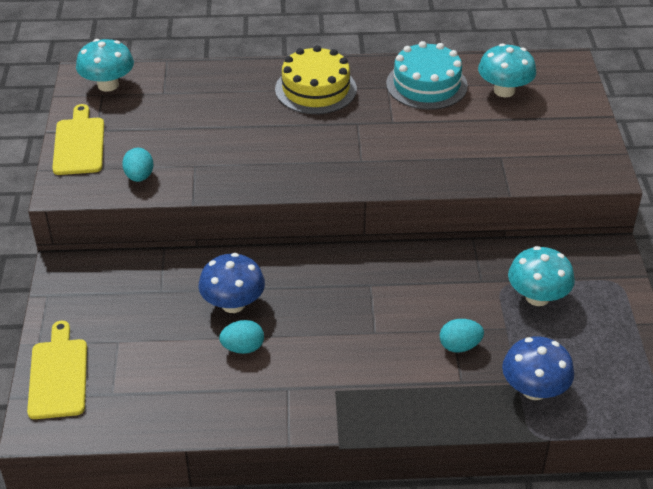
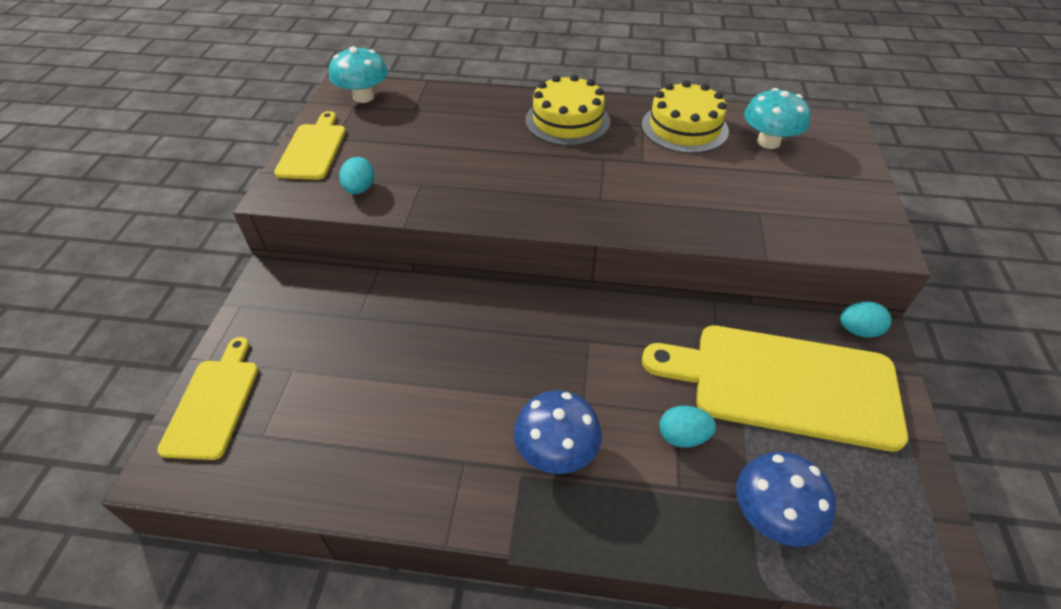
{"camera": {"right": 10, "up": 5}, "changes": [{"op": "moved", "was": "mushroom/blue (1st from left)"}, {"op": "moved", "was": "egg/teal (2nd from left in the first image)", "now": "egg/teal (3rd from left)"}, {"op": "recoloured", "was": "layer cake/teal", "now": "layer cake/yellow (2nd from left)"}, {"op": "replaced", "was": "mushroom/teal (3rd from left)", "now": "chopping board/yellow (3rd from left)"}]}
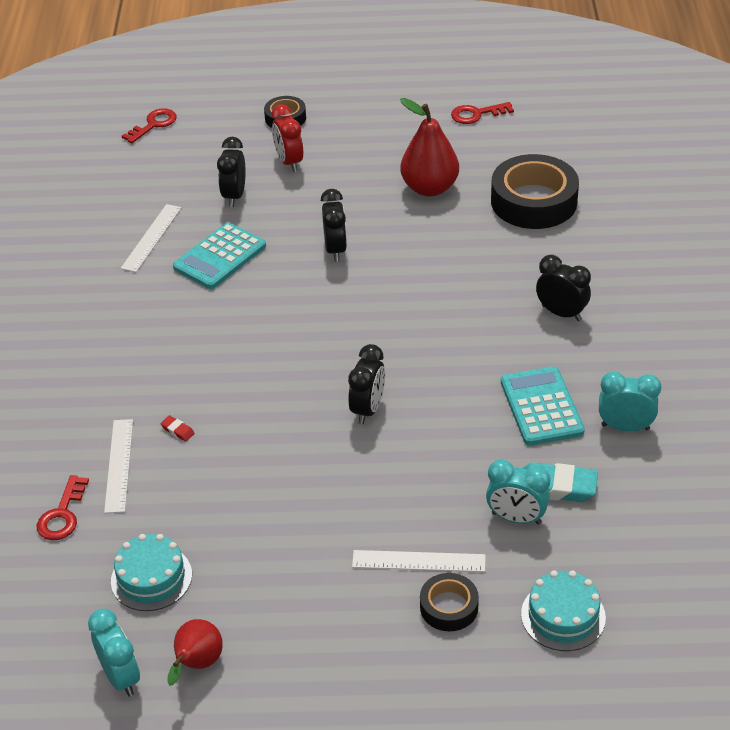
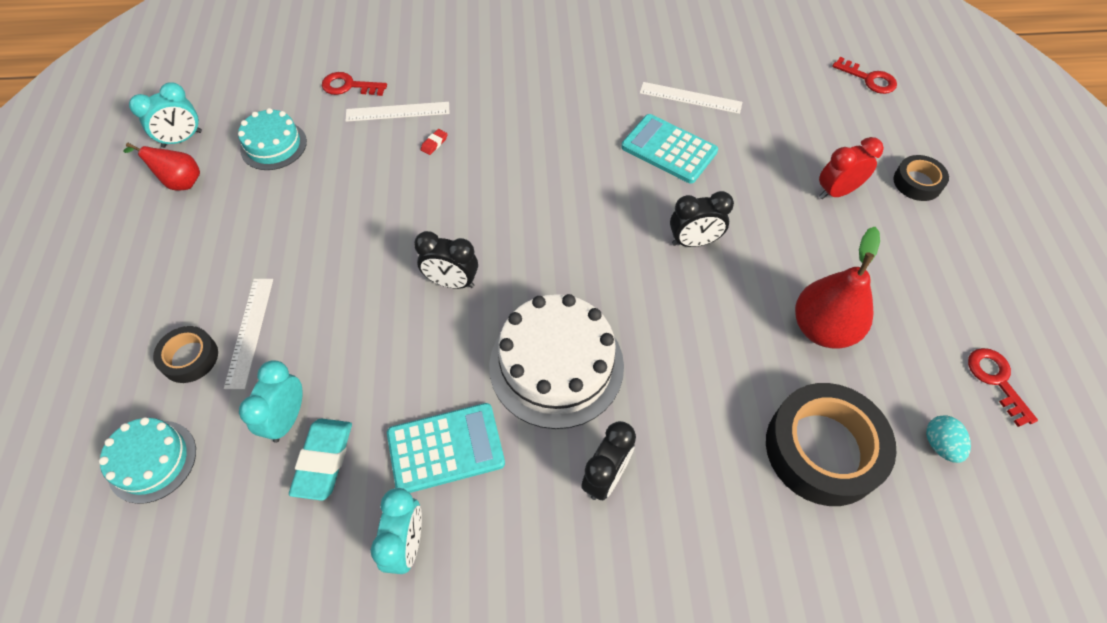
{"camera": {"right": 85, "up": 15}, "changes": [{"op": "removed", "was": "clock/jet-black (1st from left)"}, {"op": "added", "now": "layer cake/white"}, {"op": "added", "now": "egg/teal"}]}
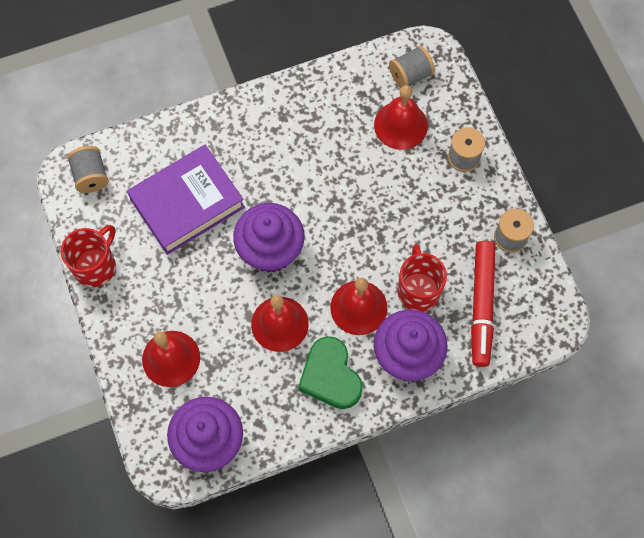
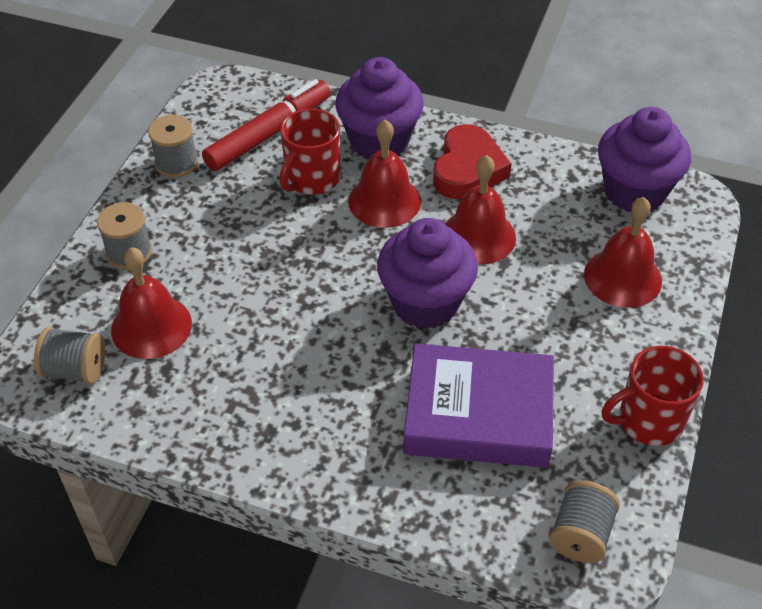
{"camera": {"right": -140, "up": -20}, "changes": [{"op": "recoloured", "was": "love heart/leaf-green", "now": "love heart/scarlet"}]}
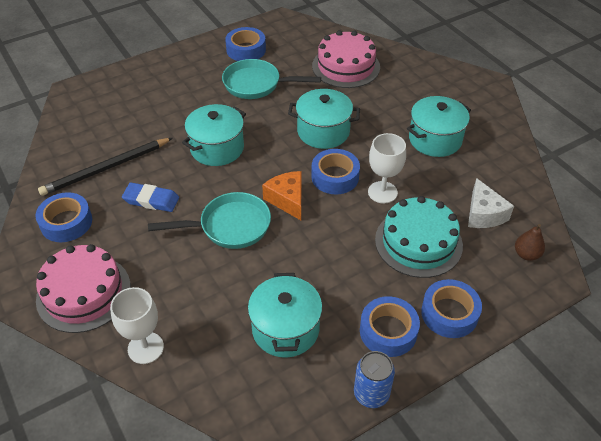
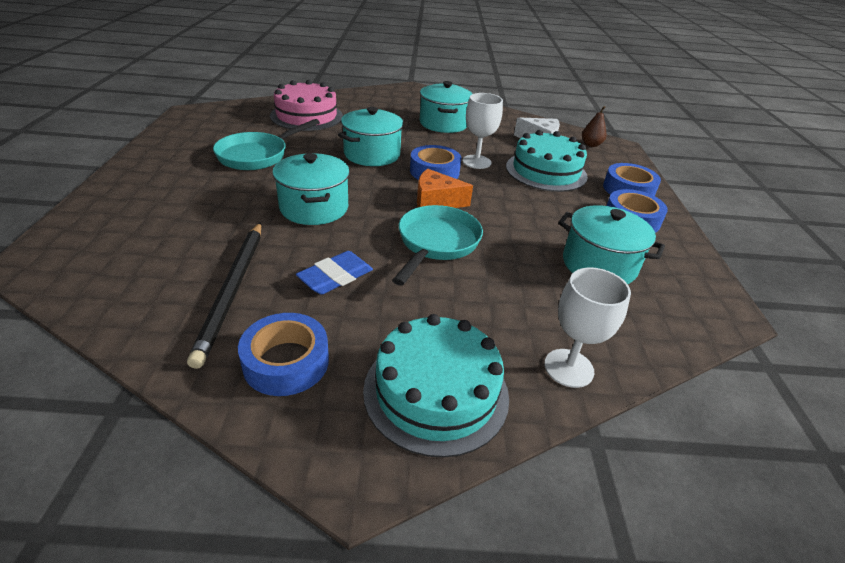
{"camera": {"right": -60, "up": -10}, "changes": [{"op": "recoloured", "was": "layer cake/pink (1st from left)", "now": "layer cake/teal (1st from left)"}, {"op": "removed", "was": "roll of tape/blue (2nd from left)"}, {"op": "removed", "was": "tin/blue"}]}
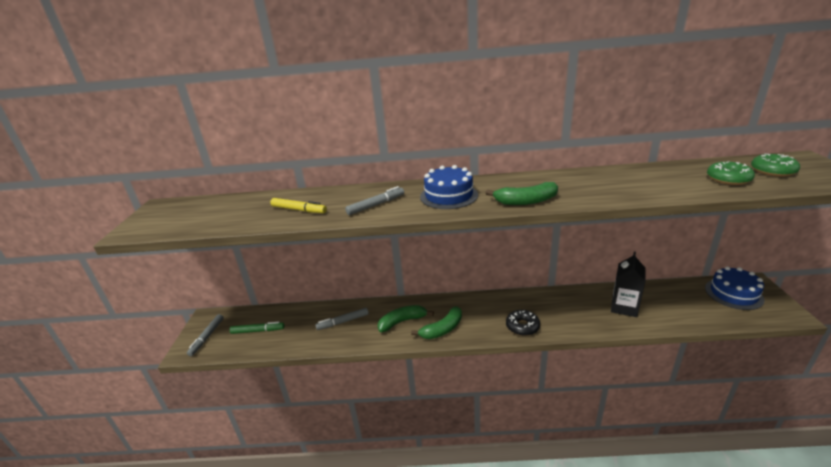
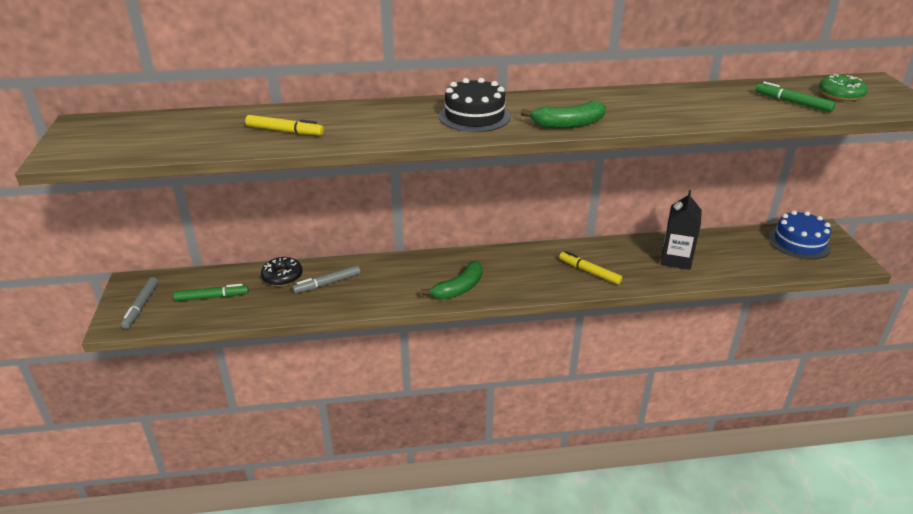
{"camera": {"right": -10, "up": 5}, "changes": [{"op": "removed", "was": "felt pen/ash-grey (3rd from left)"}, {"op": "removed", "was": "banana fruit/leaf-green (1st from left)"}, {"op": "recoloured", "was": "layer cake/blue (1st from left)", "now": "layer cake/jet-black"}, {"op": "moved", "was": "glazed donut/jet-black"}, {"op": "replaced", "was": "glazed donut/leaf-green (1st from left)", "now": "felt pen/leaf-green (2nd from left)"}, {"op": "added", "now": "felt pen/yellow (2nd from left)"}]}
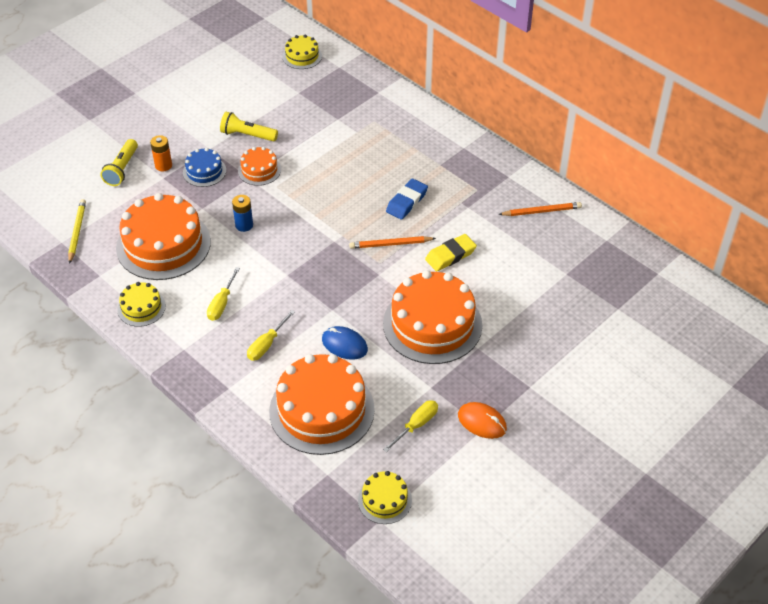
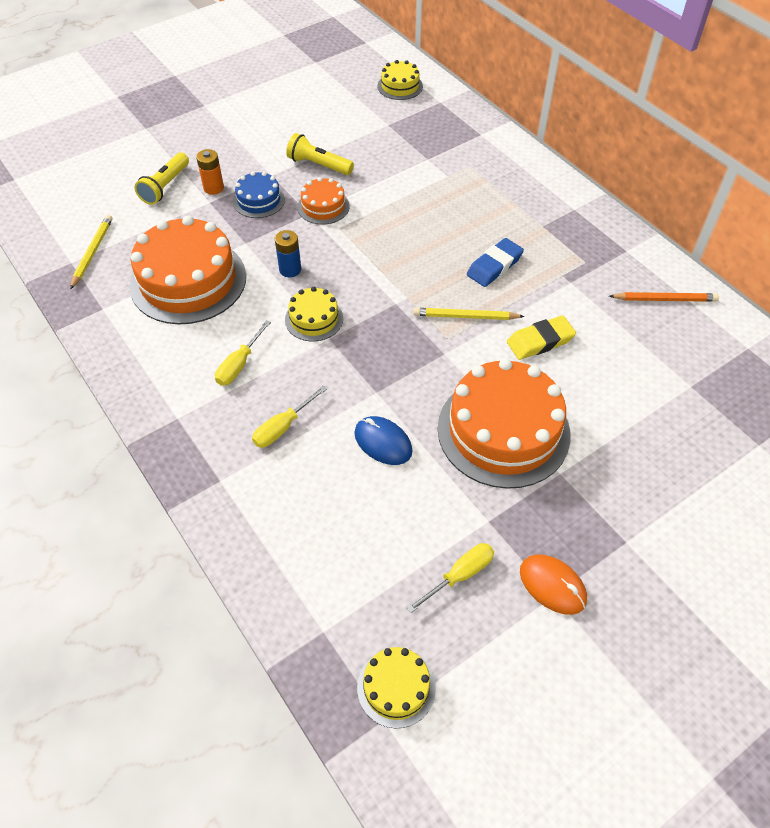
{"camera": {"right": 10, "up": 5}, "changes": [{"op": "moved", "was": "layer cake/yellow (1st from left)"}, {"op": "removed", "was": "layer cake/orange-coloured (3rd from left)"}, {"op": "recoloured", "was": "lead pencil/orange-coloured (1st from left)", "now": "lead pencil/yellow (2nd from left)"}]}
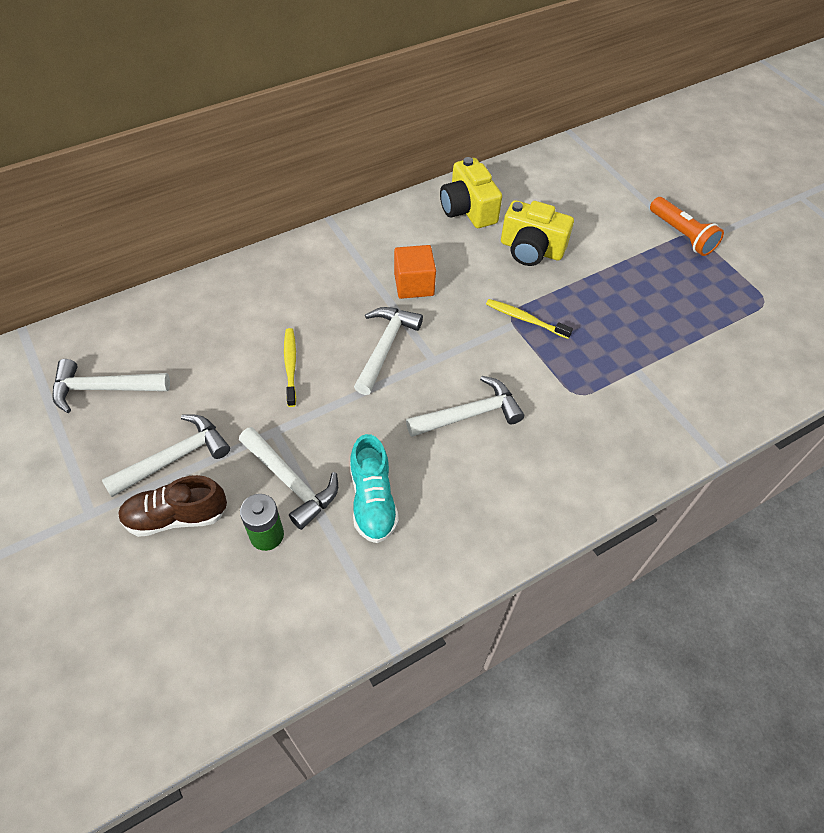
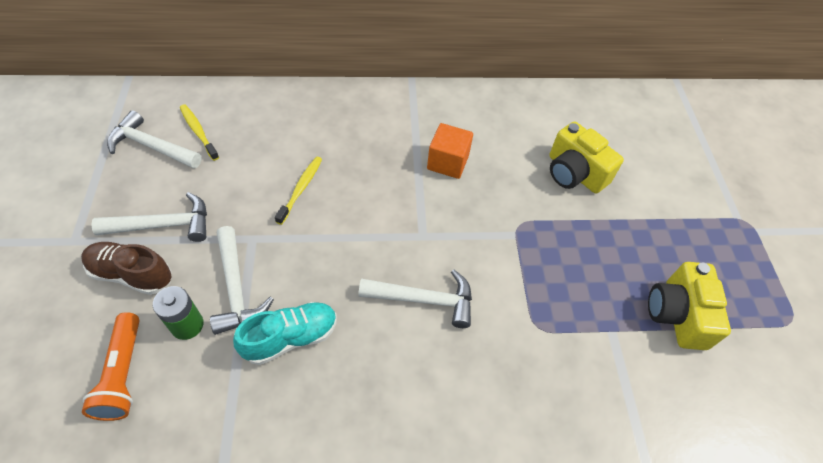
{"camera": {"right": 25, "up": 0}, "changes": [{"op": "turned", "was": "sneaker/teal", "clockwise": -135}, {"op": "removed", "was": "claw hammer/white (4th from left)"}, {"op": "moved", "was": "camera/yellow (1st from left in the first image)", "now": "camera/yellow (2nd from left)"}, {"op": "moved", "was": "dental brush/yellow (2nd from left in the first image)", "now": "dental brush/yellow (1st from left)"}, {"op": "moved", "was": "flashlight/orange-coloured"}]}
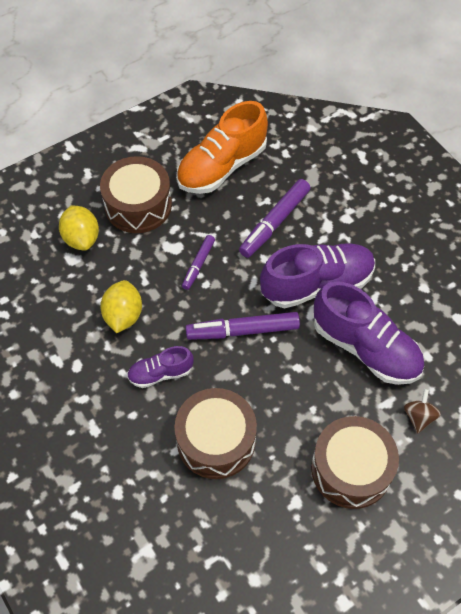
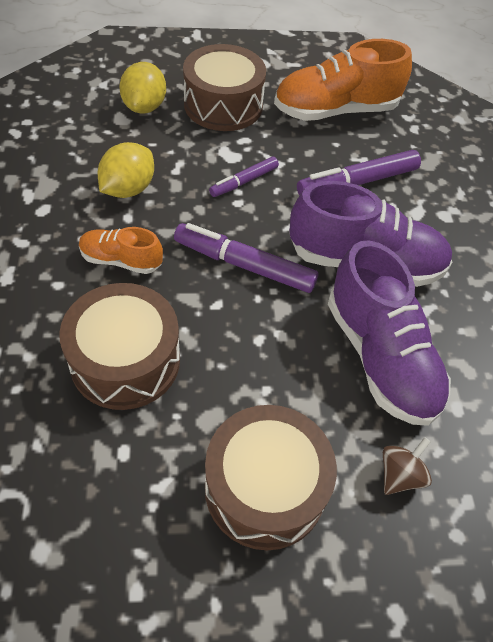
{"camera": {"right": 25, "up": -5}, "changes": [{"op": "recoloured", "was": "sneaker/purple (1st from left)", "now": "sneaker/orange-coloured (1st from left)"}]}
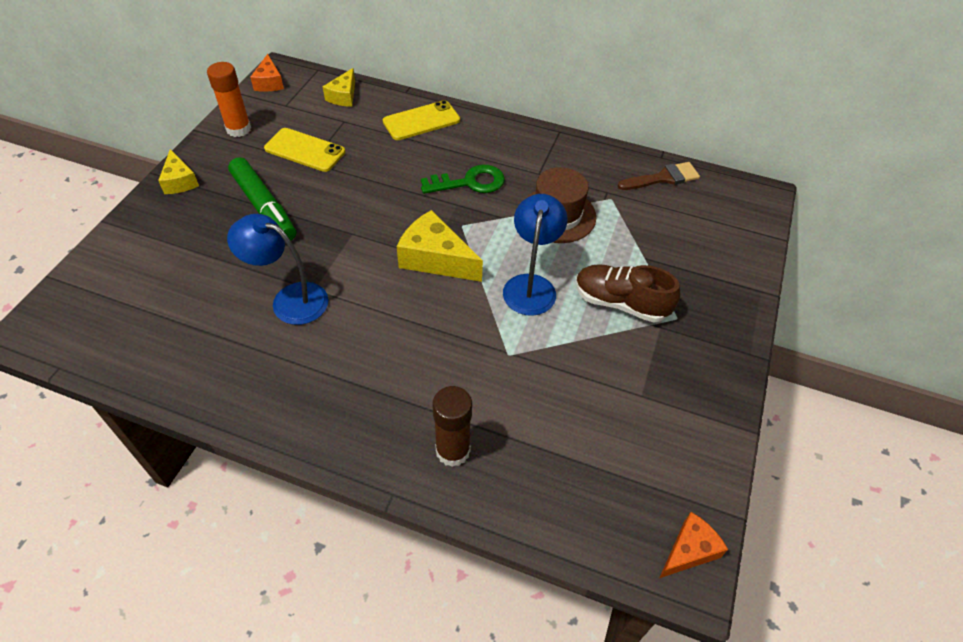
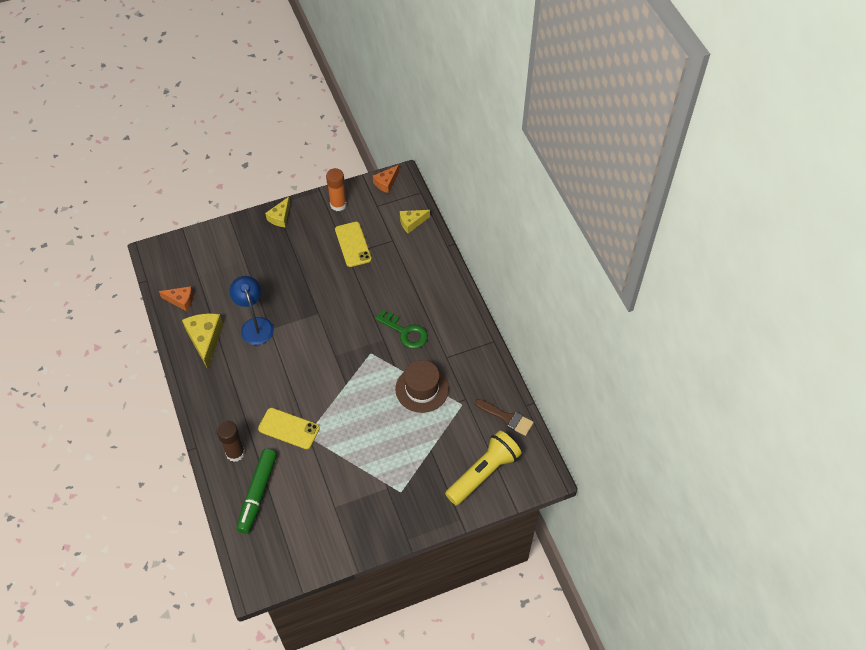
{"camera": {"right": 50, "up": 5}, "changes": [{"op": "moved", "was": "felt pen/leaf-green"}, {"op": "moved", "was": "mobile phone/yellow (2nd from left in the first image)", "now": "mobile phone/yellow (1st from left)"}, {"op": "moved", "was": "piece of cheese/yellow (3rd from left in the first image)", "now": "piece of cheese/yellow (1st from left)"}, {"op": "removed", "was": "reading lamp/blue (2nd from left)"}, {"op": "removed", "was": "sneaker/dark brown"}, {"op": "moved", "was": "piece of cheese/orange-coloured (2nd from left in the first image)", "now": "piece of cheese/orange-coloured (1st from left)"}, {"op": "added", "now": "flashlight/yellow"}]}
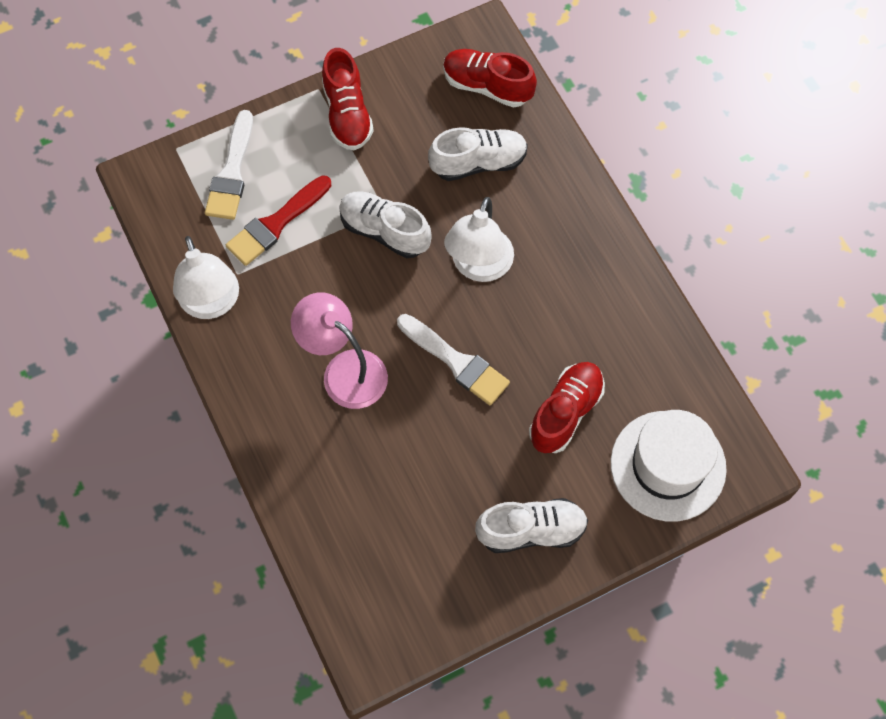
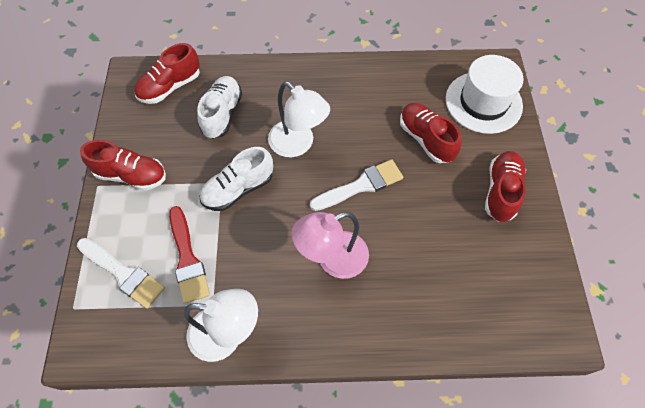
{"camera": {"right": -65, "up": -5}, "changes": [{"op": "recoloured", "was": "sneaker/white (3rd from left)", "now": "sneaker/scarlet (4th from left)"}]}
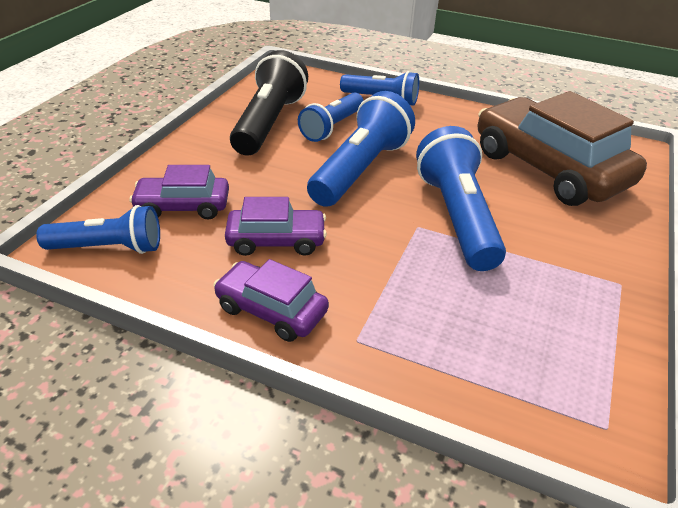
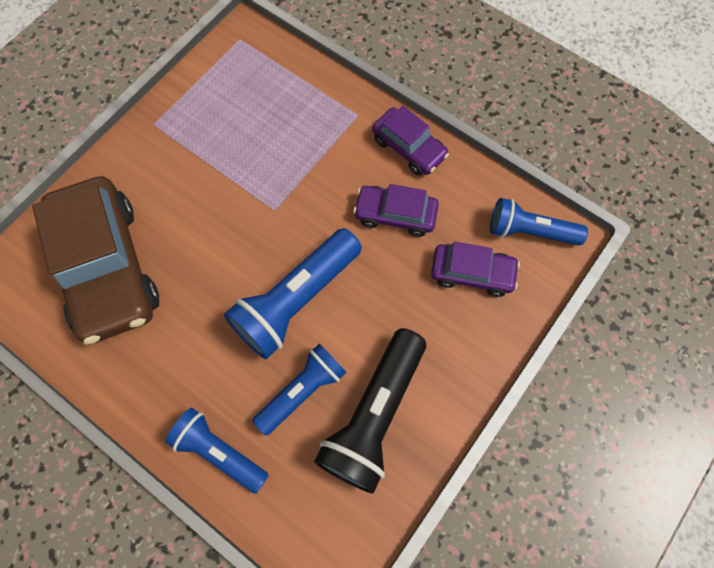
{"camera": {"right": -165, "up": 30}, "changes": [{"op": "removed", "was": "flashlight/blue (5th from left)"}]}
